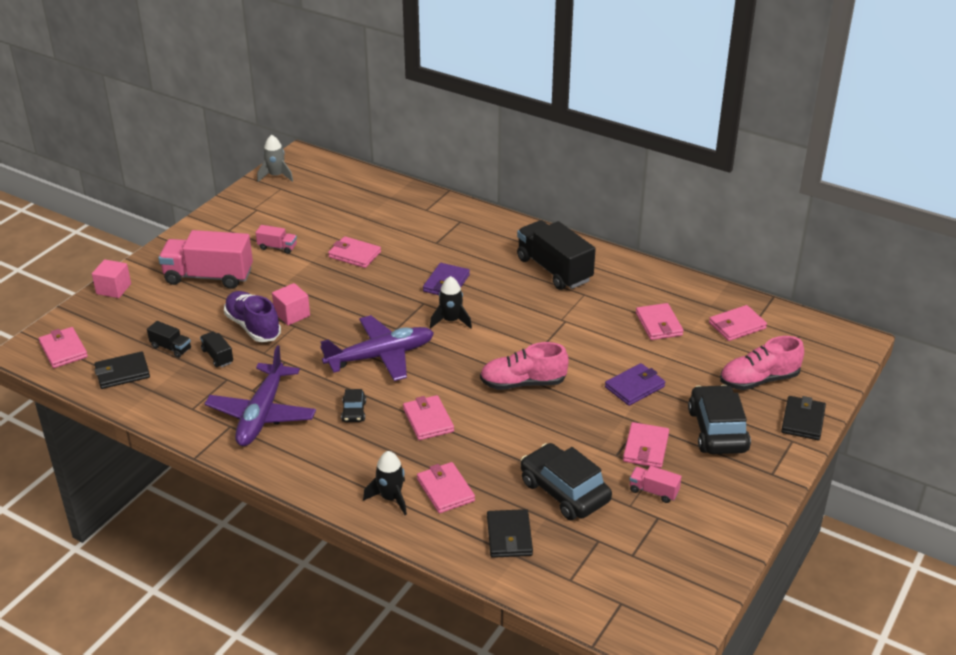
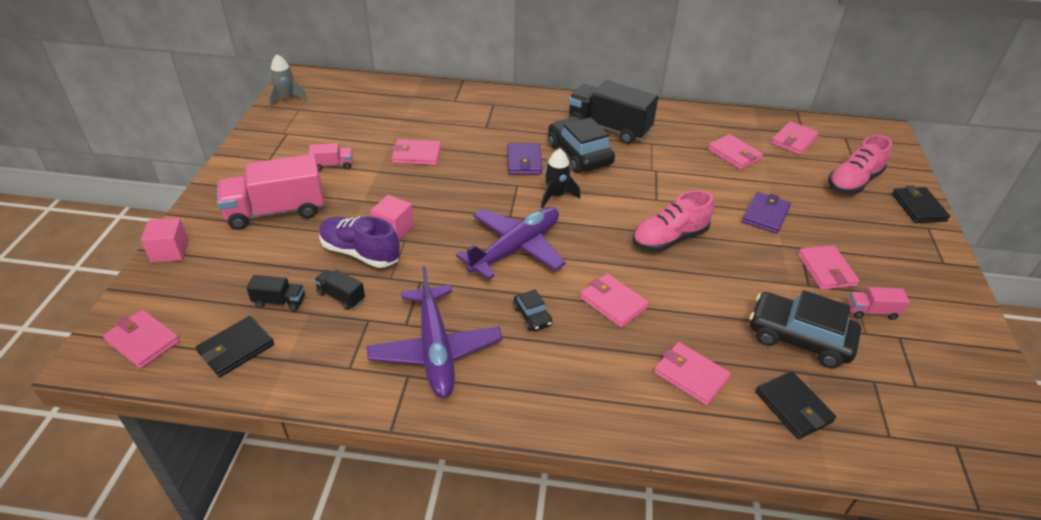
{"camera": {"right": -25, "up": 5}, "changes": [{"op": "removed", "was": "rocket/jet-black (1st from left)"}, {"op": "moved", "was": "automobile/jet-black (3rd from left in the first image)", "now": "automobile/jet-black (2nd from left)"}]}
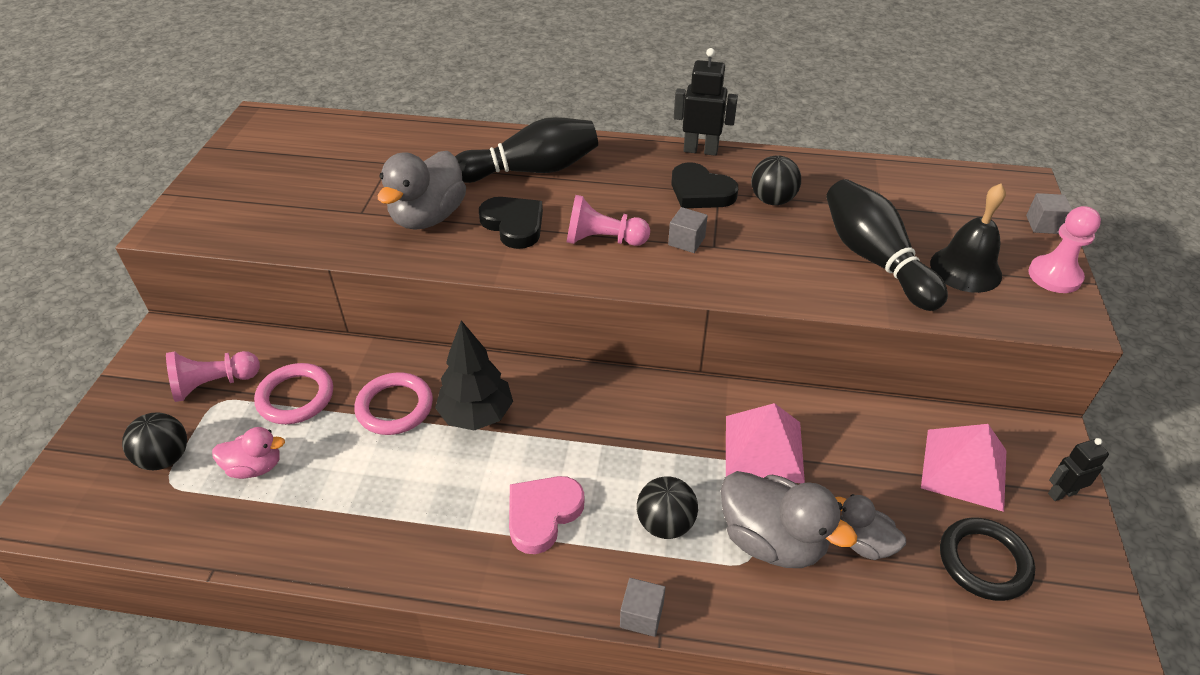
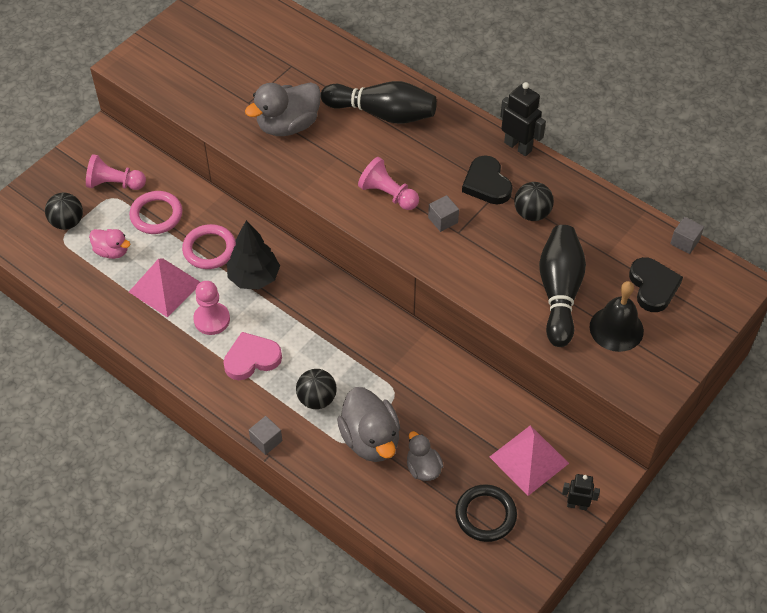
{"camera": {"right": 30, "up": 10}, "changes": [{"op": "moved", "was": "love heart/jet-black (1st from left in the first image)", "now": "love heart/jet-black (2nd from left)"}, {"op": "moved", "was": "pyramid/pink (1st from left)"}, {"op": "moved", "was": "cube/ash-grey (3rd from left)"}, {"op": "moved", "was": "chess pawn/pink (3rd from left in the first image)", "now": "chess pawn/pink (2nd from left)"}]}
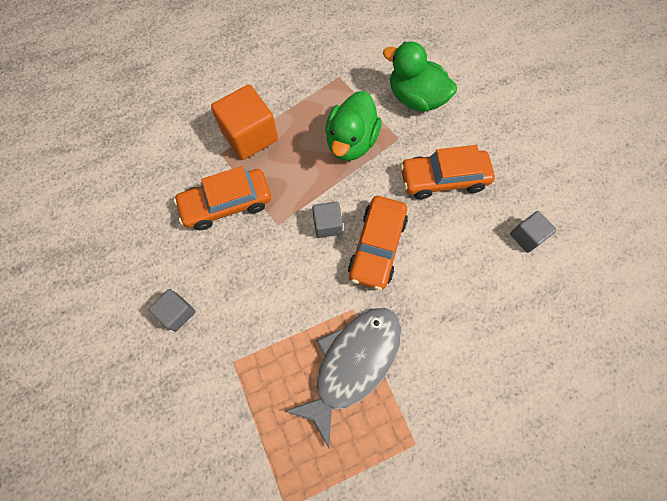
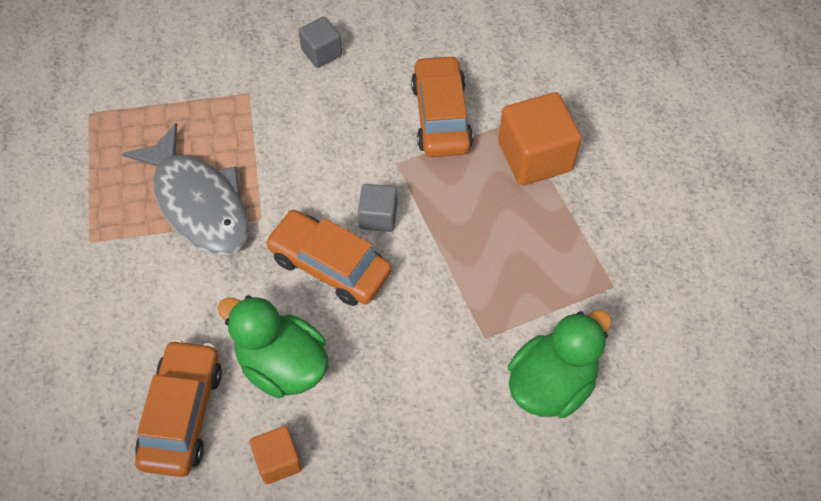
{"camera": {"right": 105, "up": -10}, "changes": [{"op": "moved", "was": "duck/leaf-green (1st from left)"}, {"op": "moved", "was": "automobile/orange-coloured (3rd from left in the first image)", "now": "automobile/orange-coloured (1st from left)"}, {"op": "recoloured", "was": "cube/ash-grey (3rd from left)", "now": "cube/orange-coloured (1st from left)"}]}
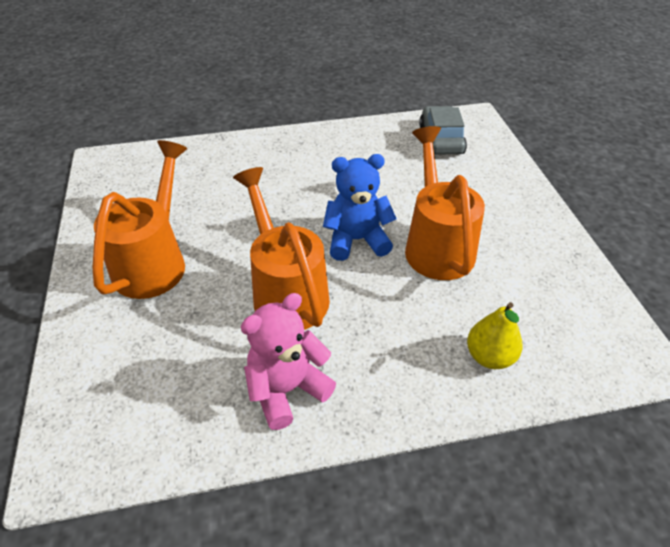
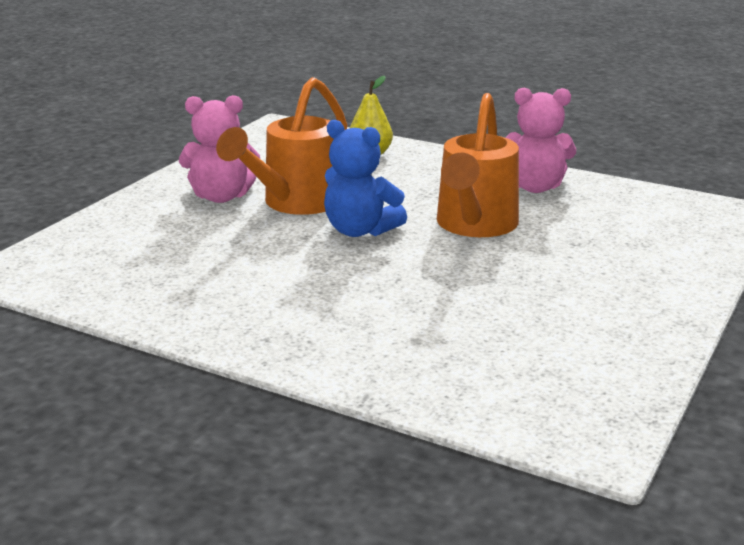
{"camera": {"right": -140, "up": -20}, "changes": [{"op": "removed", "was": "watering can/orange-coloured (1st from left)"}, {"op": "removed", "was": "automobile/ash-grey"}, {"op": "added", "now": "teddy bear/pink (1st from left)"}]}
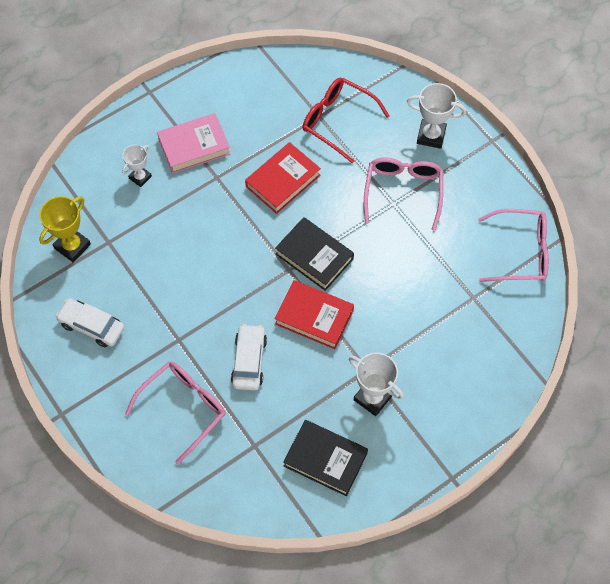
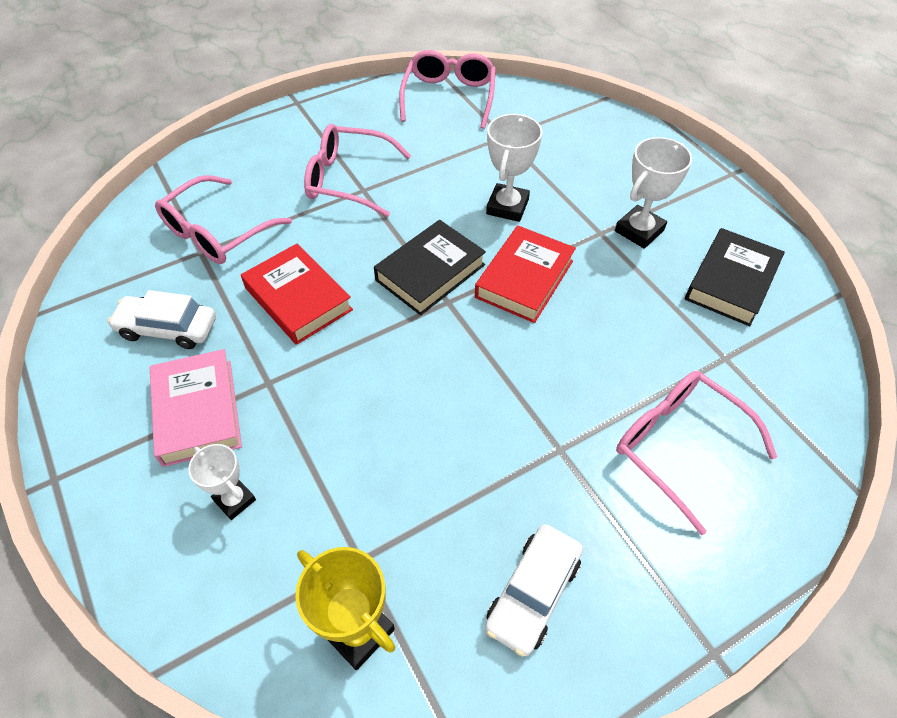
{"camera": {"right": -85, "up": -10}, "changes": [{"op": "moved", "was": "automobile/white (2nd from left in the first image)", "now": "automobile/white (1st from left)"}, {"op": "recoloured", "was": "glasses/scarlet", "now": "glasses/pink (1st from left)"}, {"op": "moved", "was": "prize cup/white (3rd from left in the first image)", "now": "prize cup/white (2nd from left)"}]}
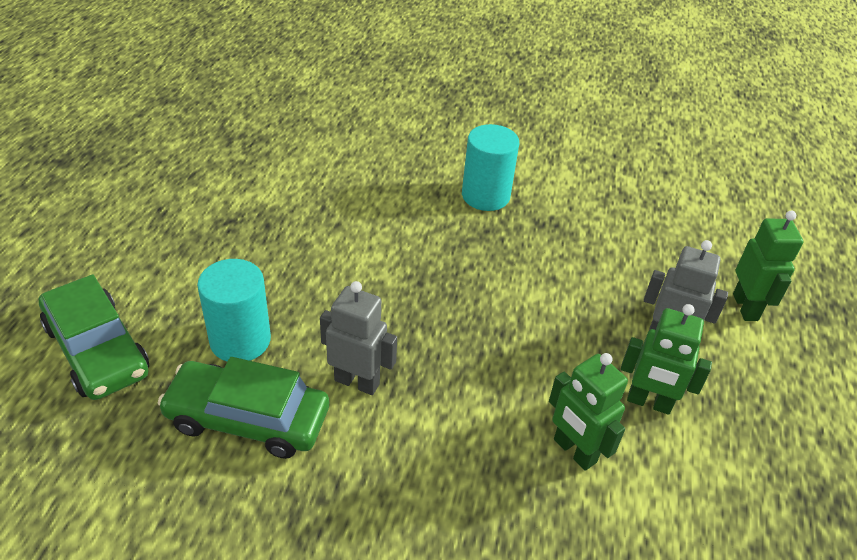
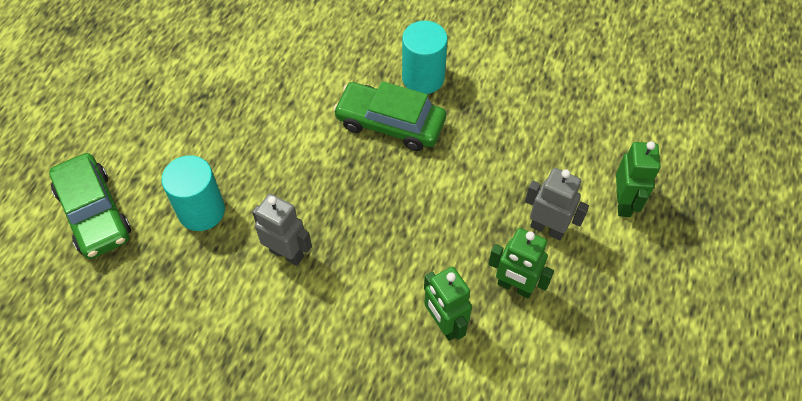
{"camera": {"right": 10, "up": 15}, "changes": [{"op": "moved", "was": "automobile/leaf-green (2nd from left)"}]}
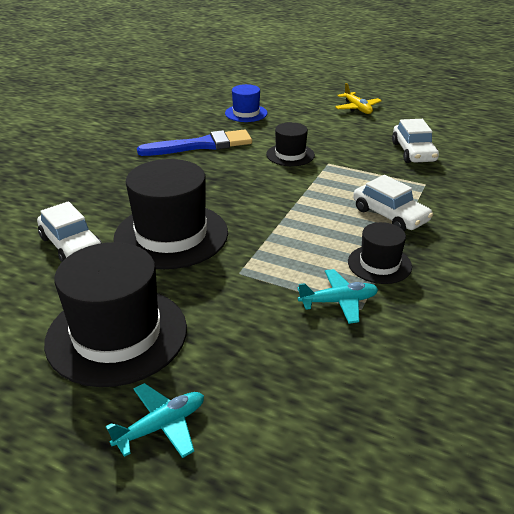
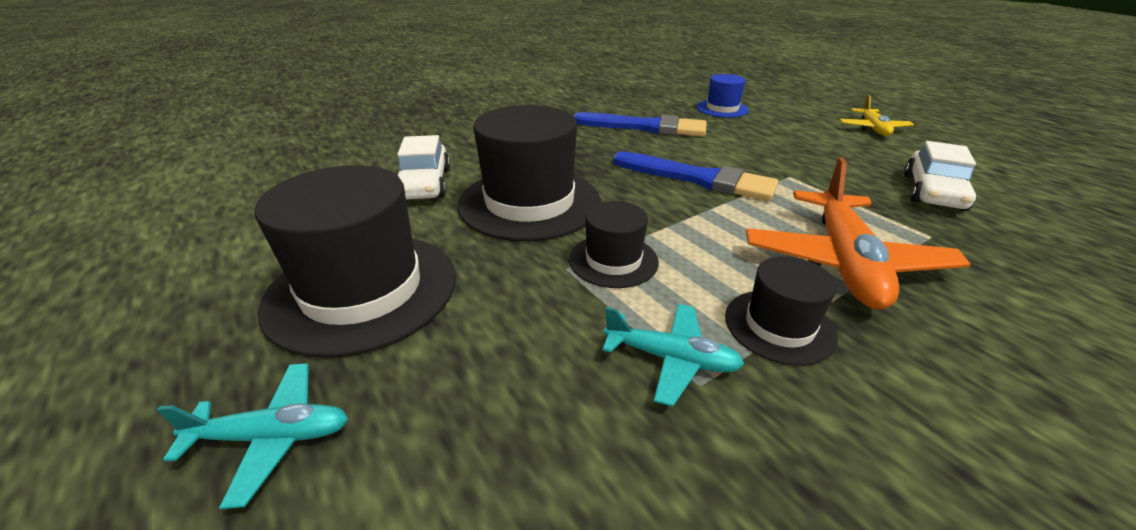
{"camera": {"right": 30, "up": 0}, "changes": [{"op": "moved", "was": "tall hat/jet-black (3rd from left)"}, {"op": "replaced", "was": "automobile/white (2nd from left)", "now": "aeroplane/orange-coloured"}, {"op": "added", "now": "paint brush/blue (2nd from left)"}]}
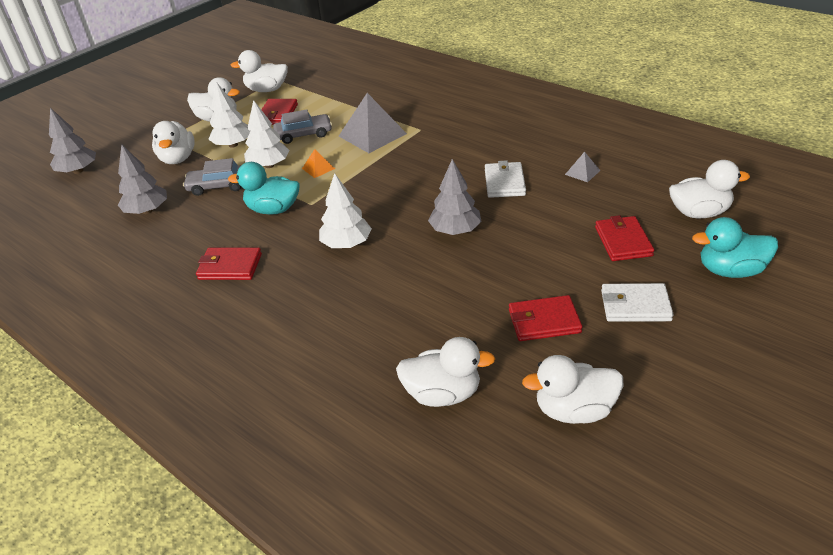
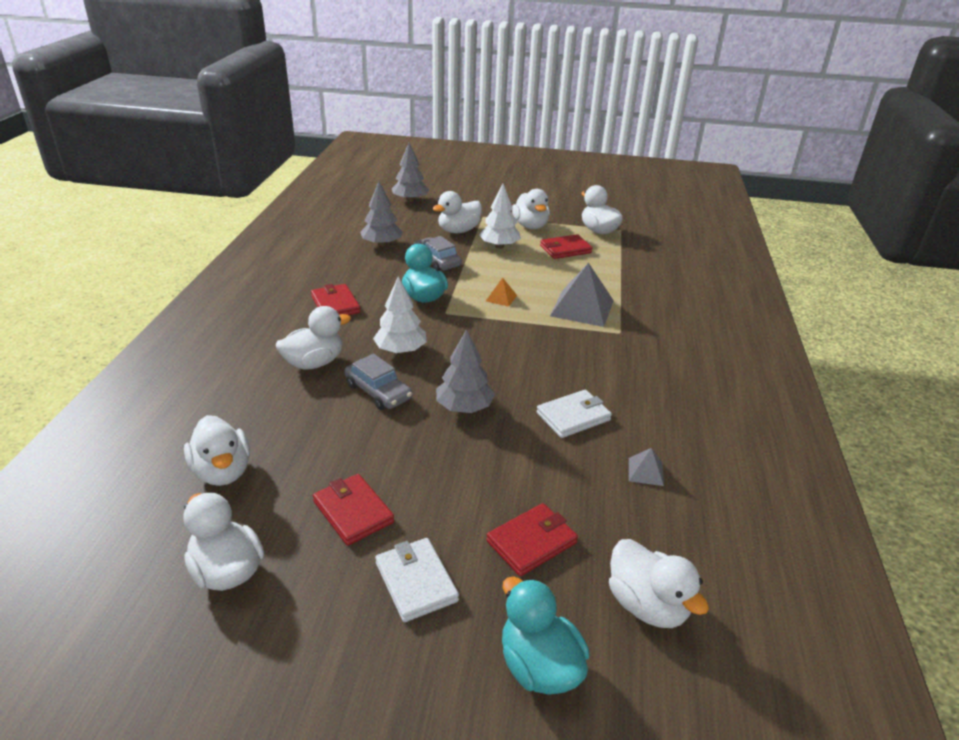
{"camera": {"right": 55, "up": -5}, "changes": [{"op": "removed", "was": "fir tree/white (2nd from left)"}, {"op": "moved", "was": "automobile/ash-grey (2nd from left in the first image)", "now": "automobile/ash-grey (1st from left)"}, {"op": "added", "now": "duck/white (3rd from left)"}]}
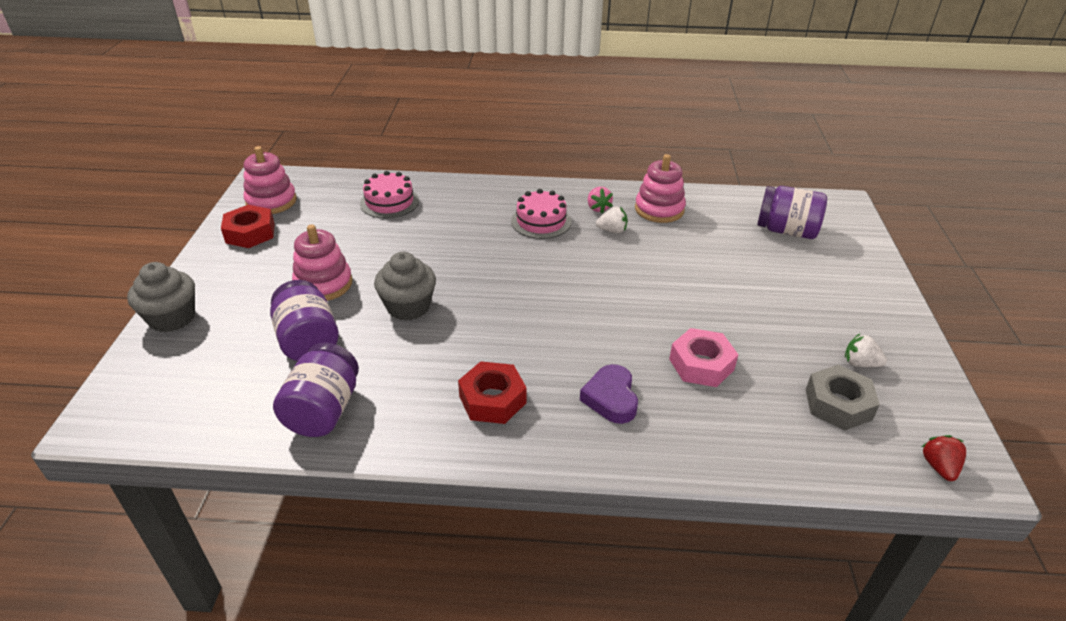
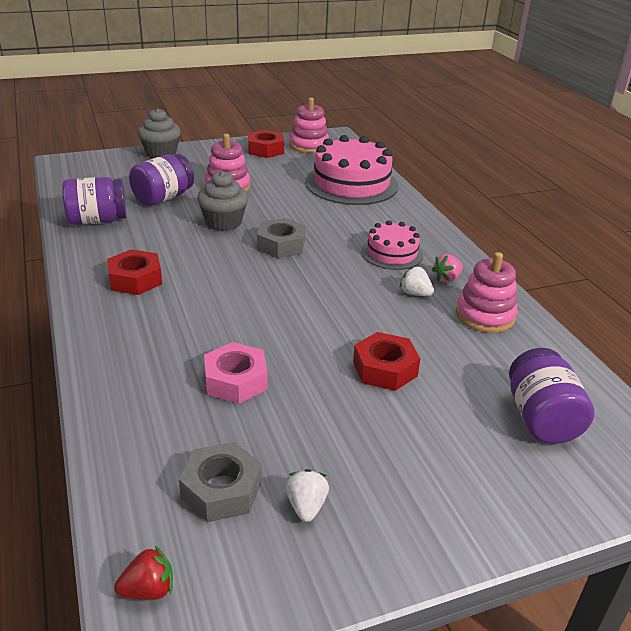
{"camera": {"right": 65, "up": -5}, "changes": [{"op": "resized", "was": "layer cake/pink (1st from left)", "ratio": 1.78}, {"op": "removed", "was": "love heart/purple"}, {"op": "turned", "was": "berry/white (1st from left in the first image)", "clockwise": 150}, {"op": "added", "now": "hexagon nut/ash-grey (2nd from left)"}, {"op": "added", "now": "hexagon nut/scarlet (3rd from left)"}]}
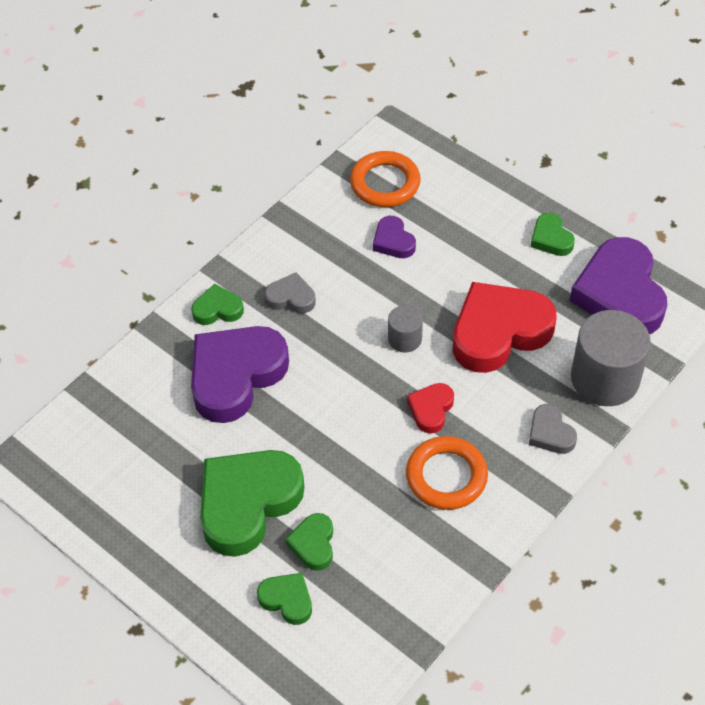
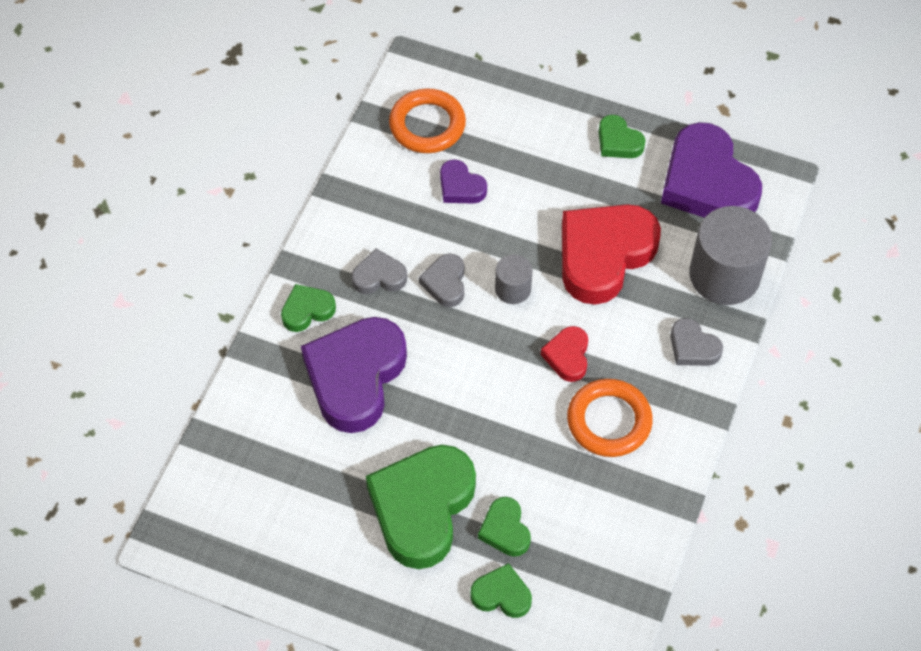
{"camera": {"right": -20, "up": 5}, "changes": [{"op": "added", "now": "love heart/ash-grey (2nd from left)"}]}
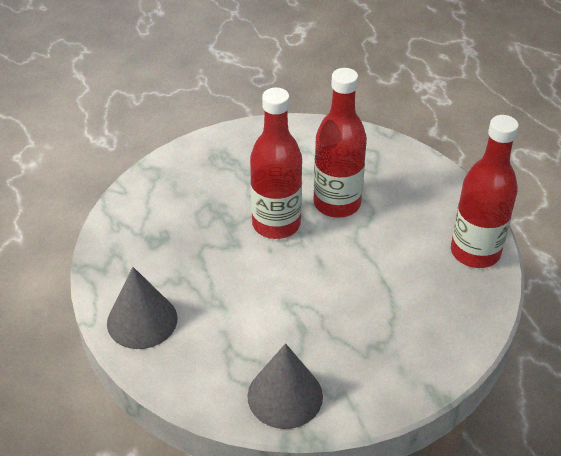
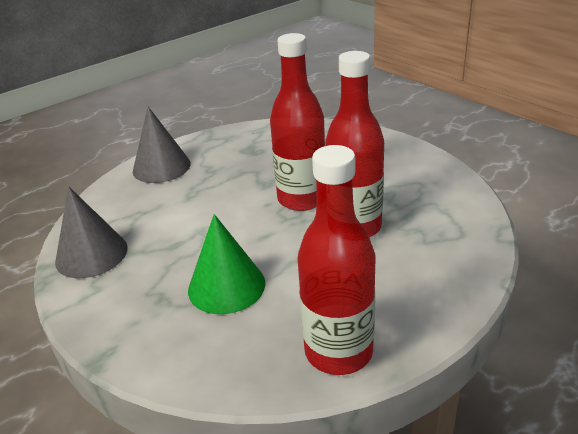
{"camera": {"right": 75, "up": -10}, "changes": [{"op": "added", "now": "cone/leaf-green"}]}
